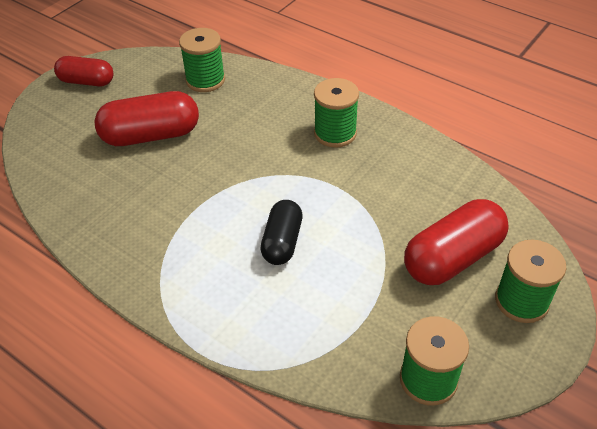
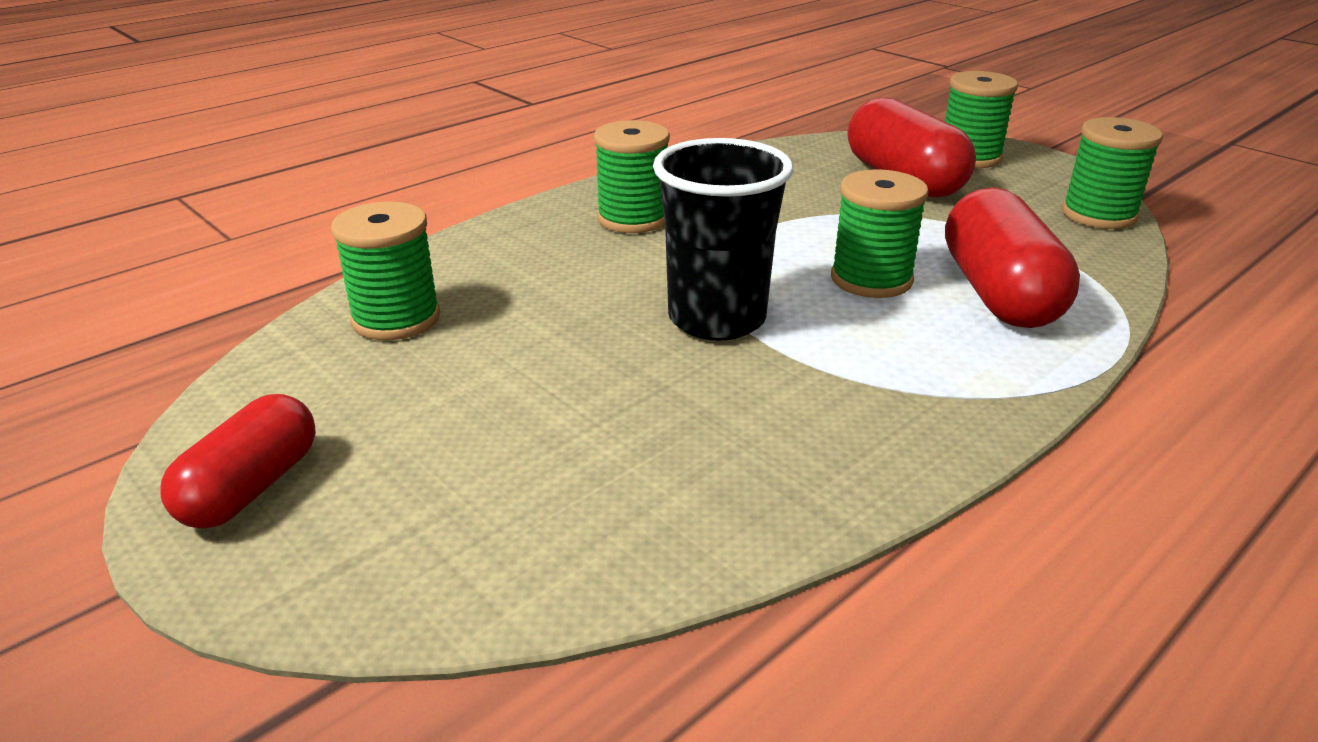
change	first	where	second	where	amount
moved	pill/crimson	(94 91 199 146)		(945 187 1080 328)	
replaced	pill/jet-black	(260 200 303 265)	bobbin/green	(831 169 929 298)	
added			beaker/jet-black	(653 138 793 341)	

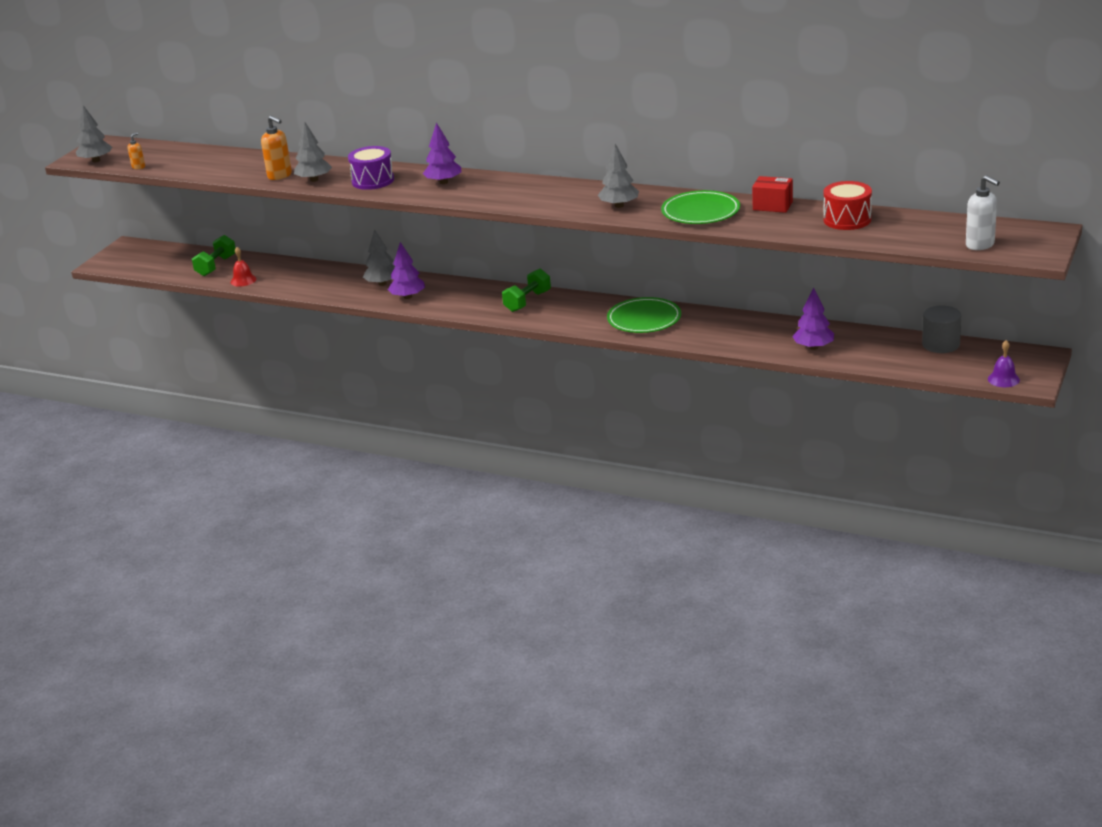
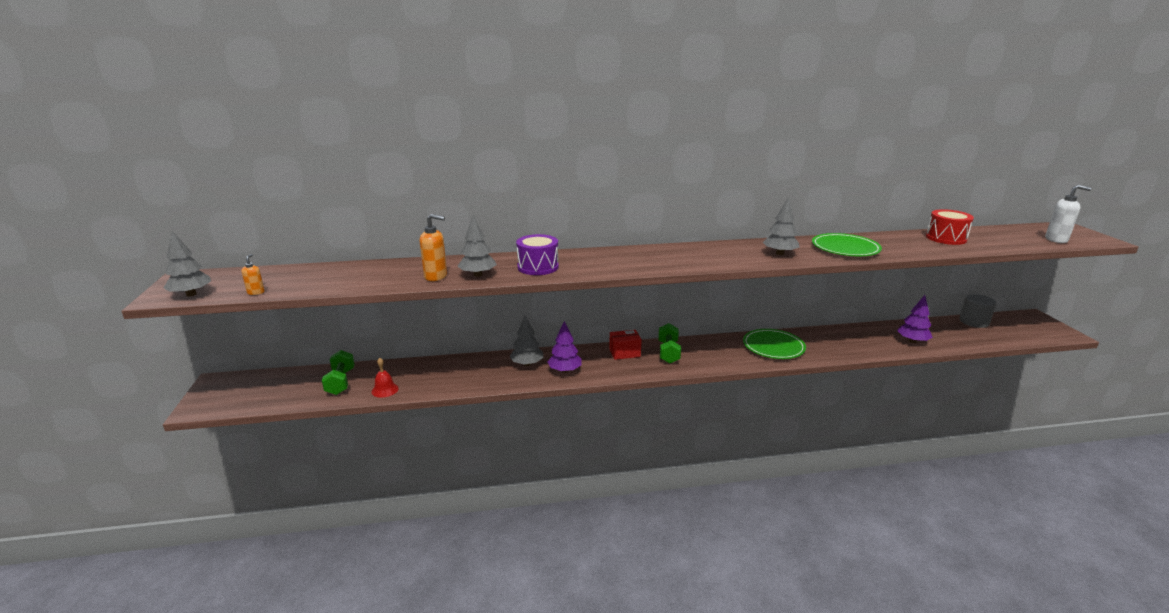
change	first	where	second	where	amount
removed	fir tree/purple	(423 122 461 184)			
moved	package/crimson	(752 176 793 213)		(609 330 642 360)	
removed	school bell/purple	(988 340 1020 387)			

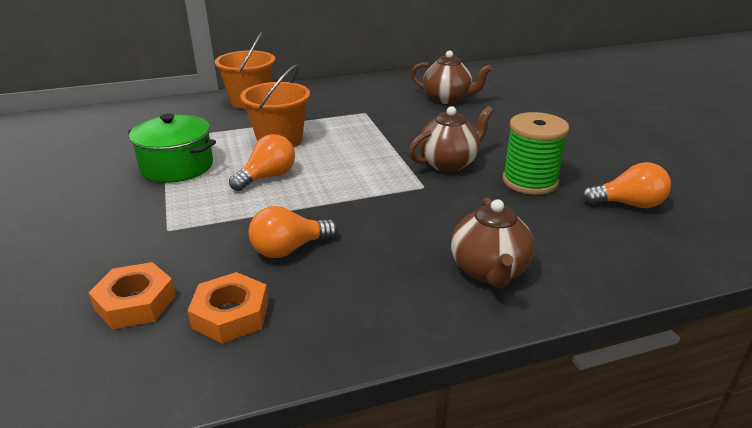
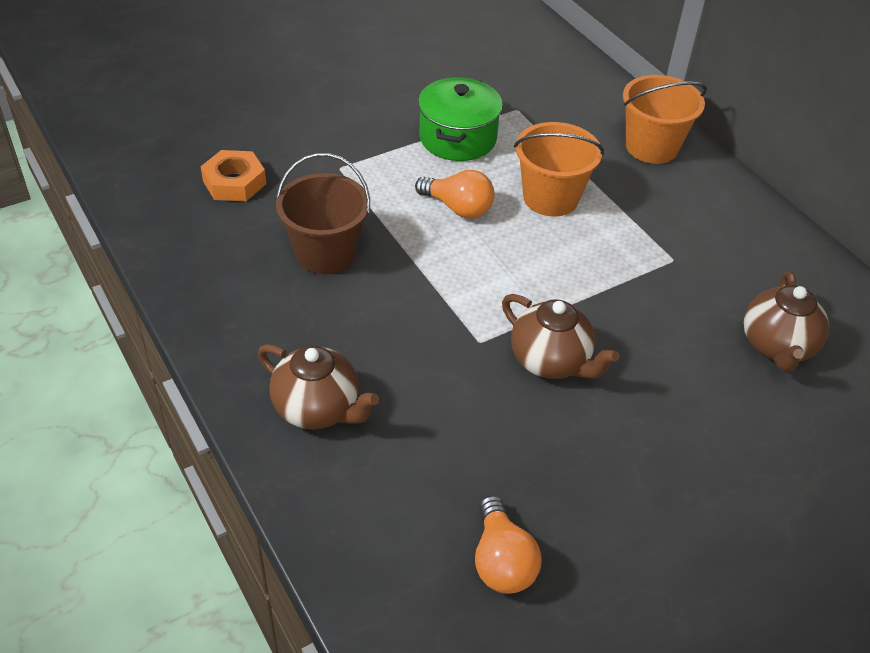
change	first	where	second	where	amount
removed	bobbin/green	(503 112 569 195)			
turned	tea pot/dark brown	(451 198 535 288)		(258 344 379 429)	135 degrees counterclockwise
replaced	lightbulb/orange-coloured	(249 206 338 258)	bucket/dark brown	(276 153 370 274)	
removed	hexagon nut/orange-coloured	(188 272 269 344)			

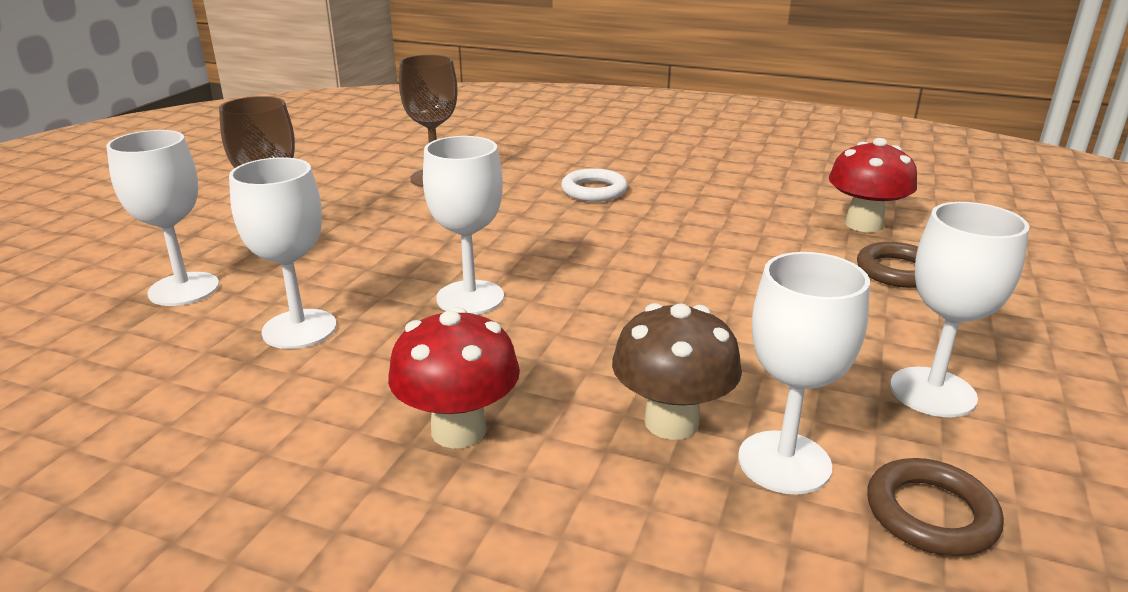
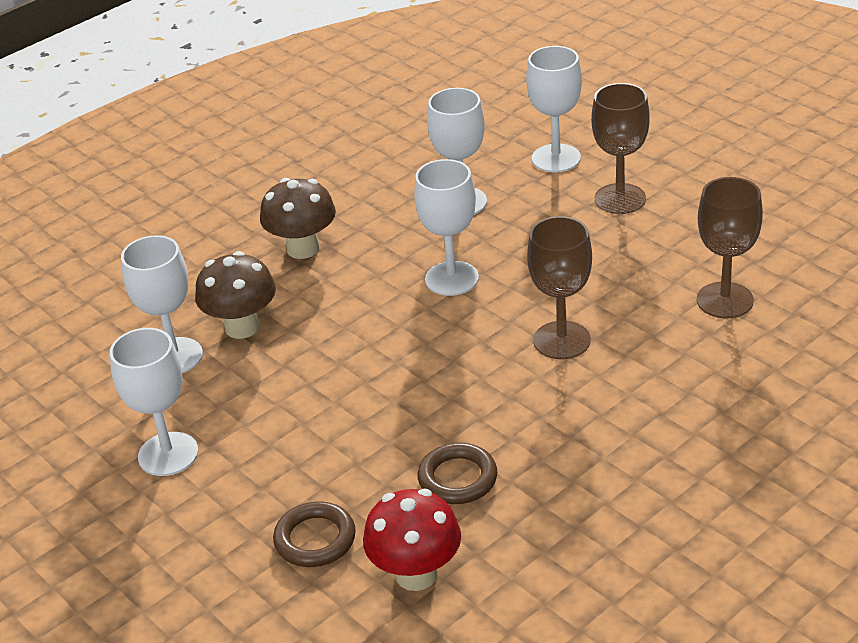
change	first	where	second	where	amount
removed	hoop/pure white	(561 168 628 202)			
recoloured	fungus/crimson	(388 307 520 448)	fungus/dark brown	(260 178 336 259)	
moved	hoop/dark brown	(867 458 1004 556)		(418 443 497 504)	
added			wine glass/dark brown	(527 216 592 359)	

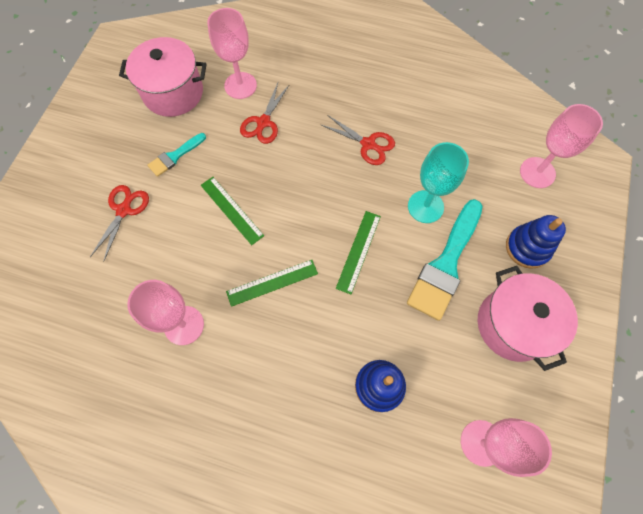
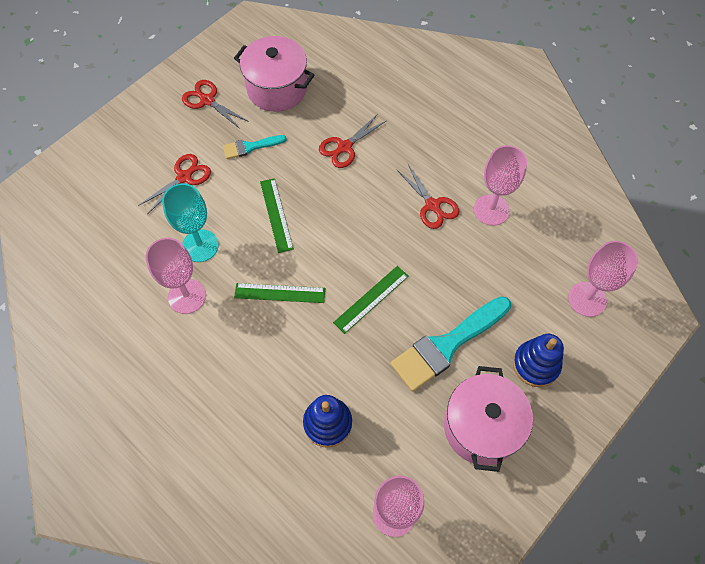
change	first	where	second	where	amount
moved	wine glass/rose-pink	(207 8 257 99)		(474 145 527 226)	
moved	wine glass/teal	(408 142 469 223)		(162 183 219 262)	
added			pair of scissors/crimson	(182 80 249 129)	

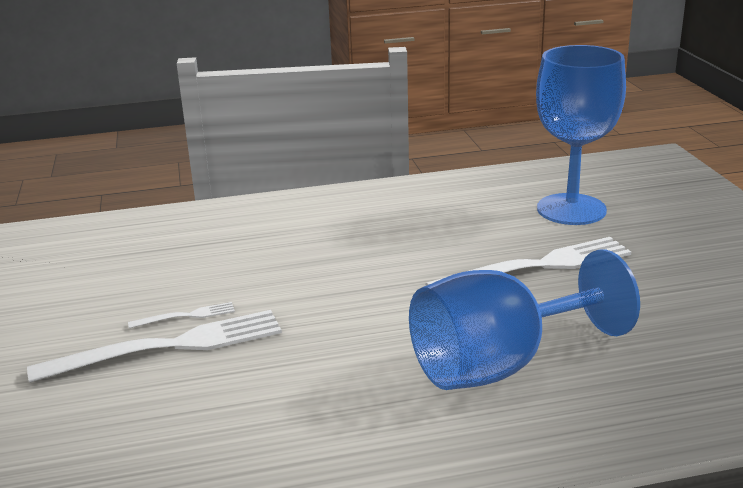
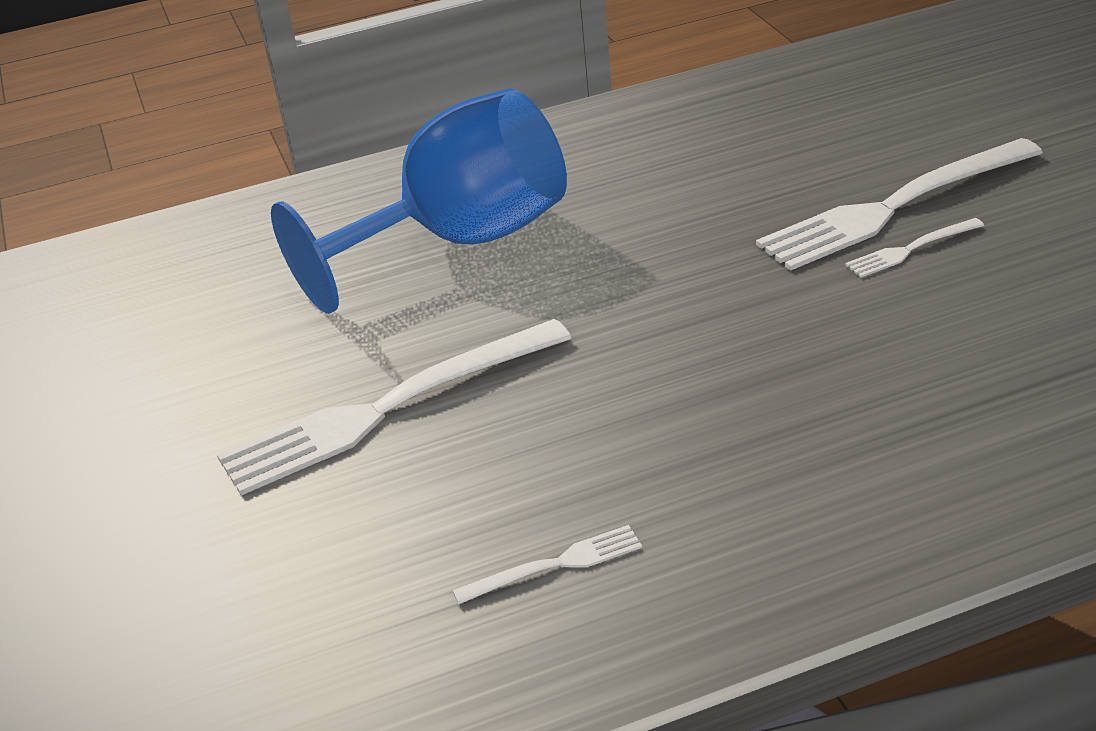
change	first	where	second	where	amount
removed	wine glass/royal blue	(536 45 626 225)			
added			table fork/pure white	(452 525 642 604)	

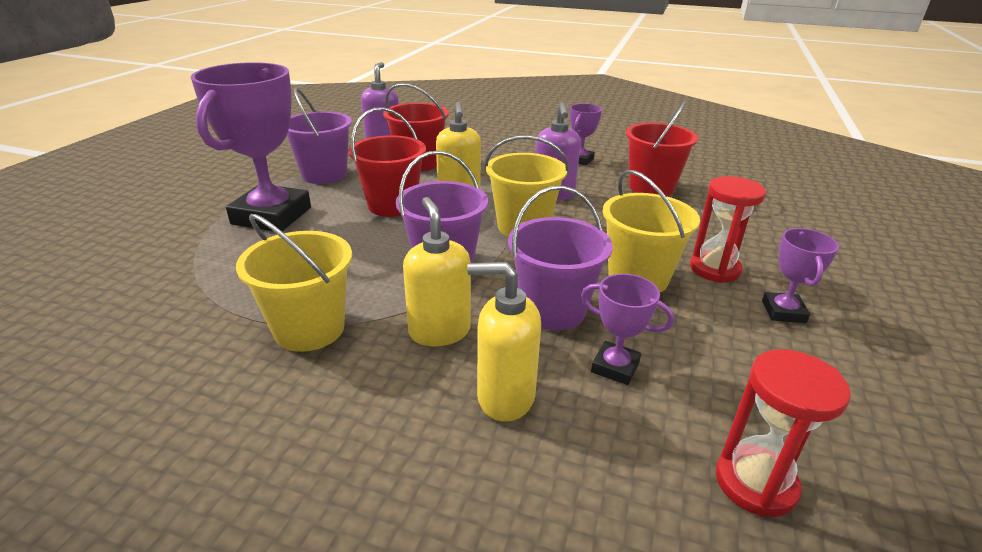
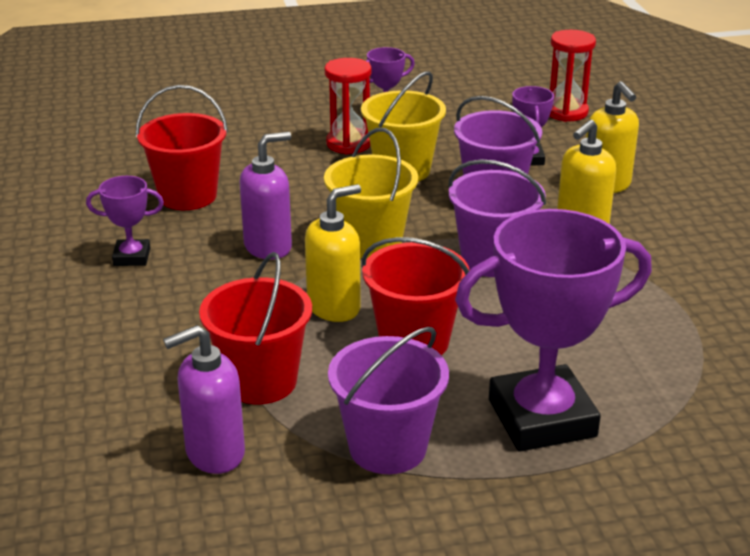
change	first	where	second	where	amount
removed	bucket/golden	(236 214 352 352)			

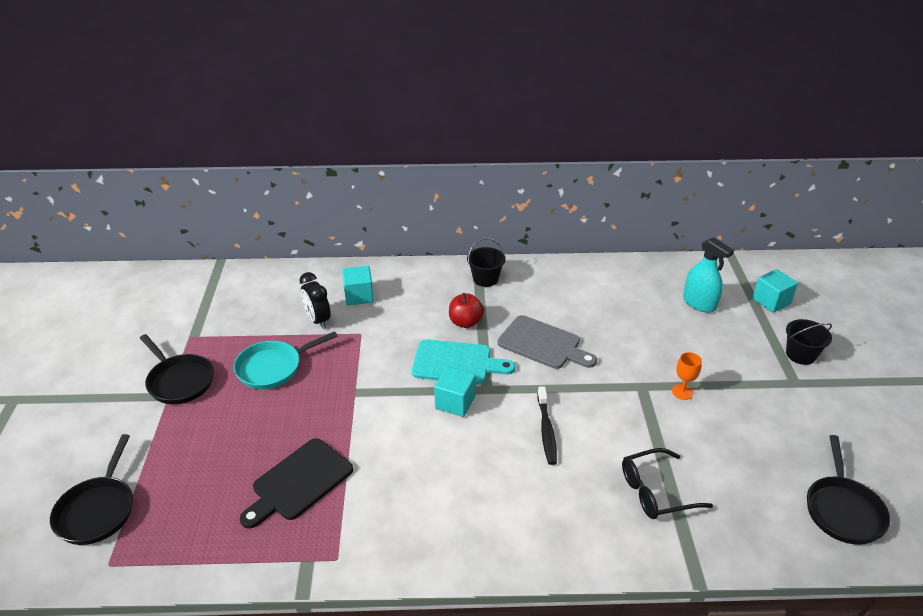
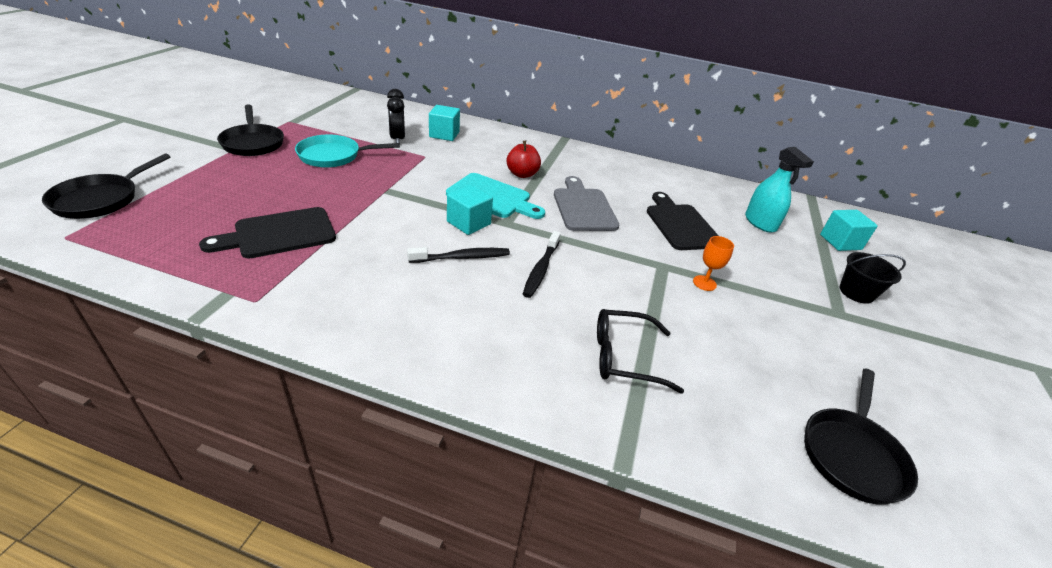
change	first	where	second	where	amount
removed	bucket/jet-black	(467 238 506 287)			
turned	chopping board/gray	(498 315 597 369)		(554 176 619 231)	150 degrees counterclockwise
added			chopping board/jet-black	(647 192 719 250)	
added			tooth brush/jet-black	(407 247 510 263)	

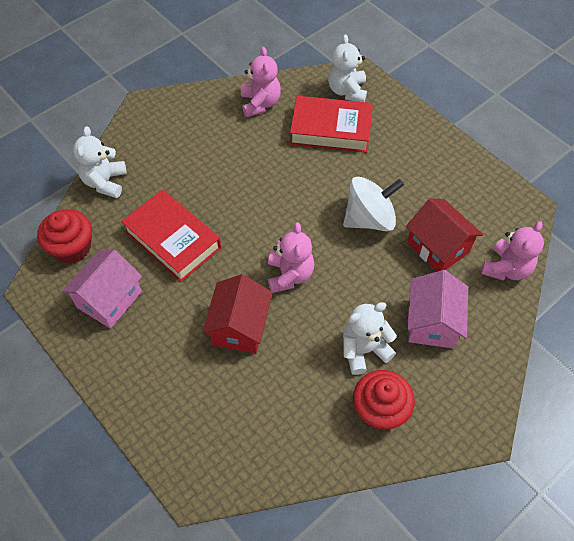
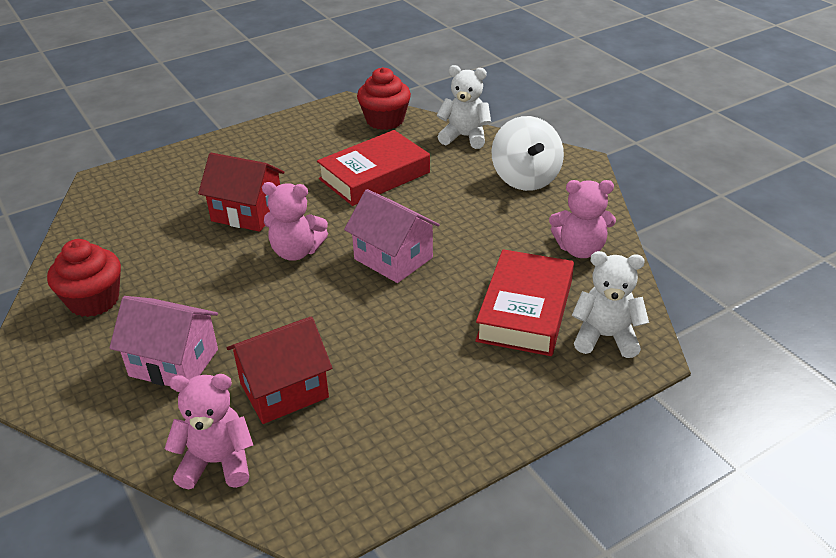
change	first	where	second	where	amount
moved	whirligig/pure white	(343 177 404 231)		(492 116 564 191)	
turned	teddy/rose-pink	(481 221 544 281)		(165 374 253 489)	135 degrees clockwise
moved	house/rose-pink	(62 250 142 329)		(344 189 440 283)	
removed	teddy/pure white	(343 302 397 375)			

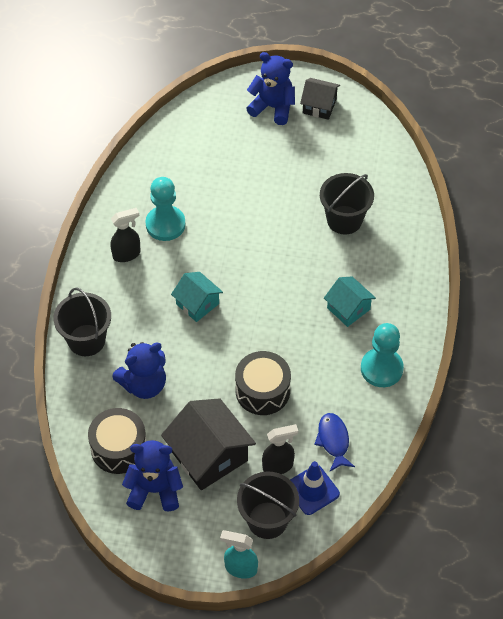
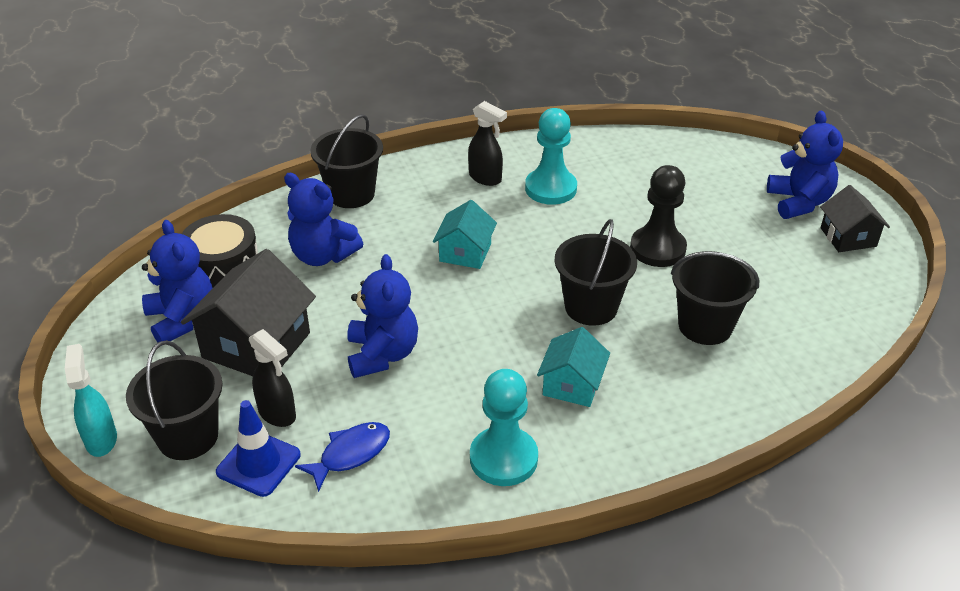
change	first	where	second	where	amount
replaced	drum/jet-black	(235 351 291 415)	teddy/royal blue	(347 254 418 378)	
added			game pawn/jet-black	(630 165 687 267)	
added			bucket/jet-black	(555 219 637 326)	

